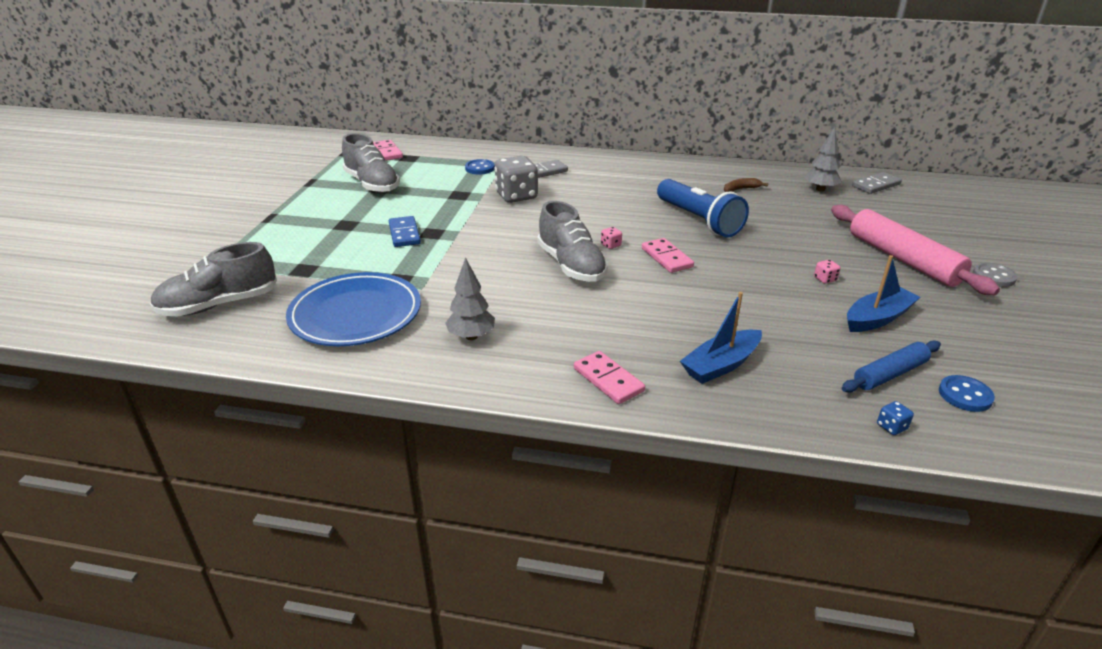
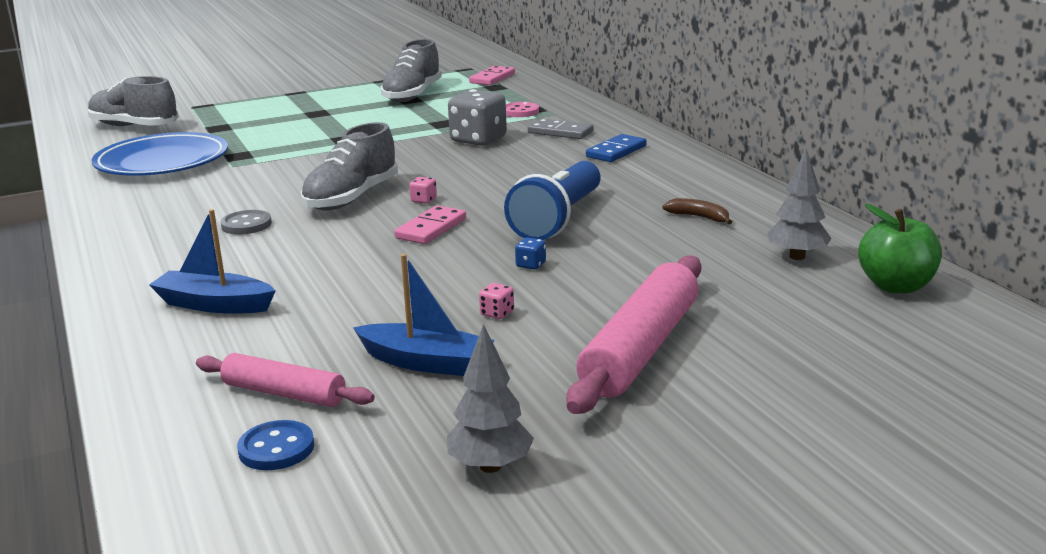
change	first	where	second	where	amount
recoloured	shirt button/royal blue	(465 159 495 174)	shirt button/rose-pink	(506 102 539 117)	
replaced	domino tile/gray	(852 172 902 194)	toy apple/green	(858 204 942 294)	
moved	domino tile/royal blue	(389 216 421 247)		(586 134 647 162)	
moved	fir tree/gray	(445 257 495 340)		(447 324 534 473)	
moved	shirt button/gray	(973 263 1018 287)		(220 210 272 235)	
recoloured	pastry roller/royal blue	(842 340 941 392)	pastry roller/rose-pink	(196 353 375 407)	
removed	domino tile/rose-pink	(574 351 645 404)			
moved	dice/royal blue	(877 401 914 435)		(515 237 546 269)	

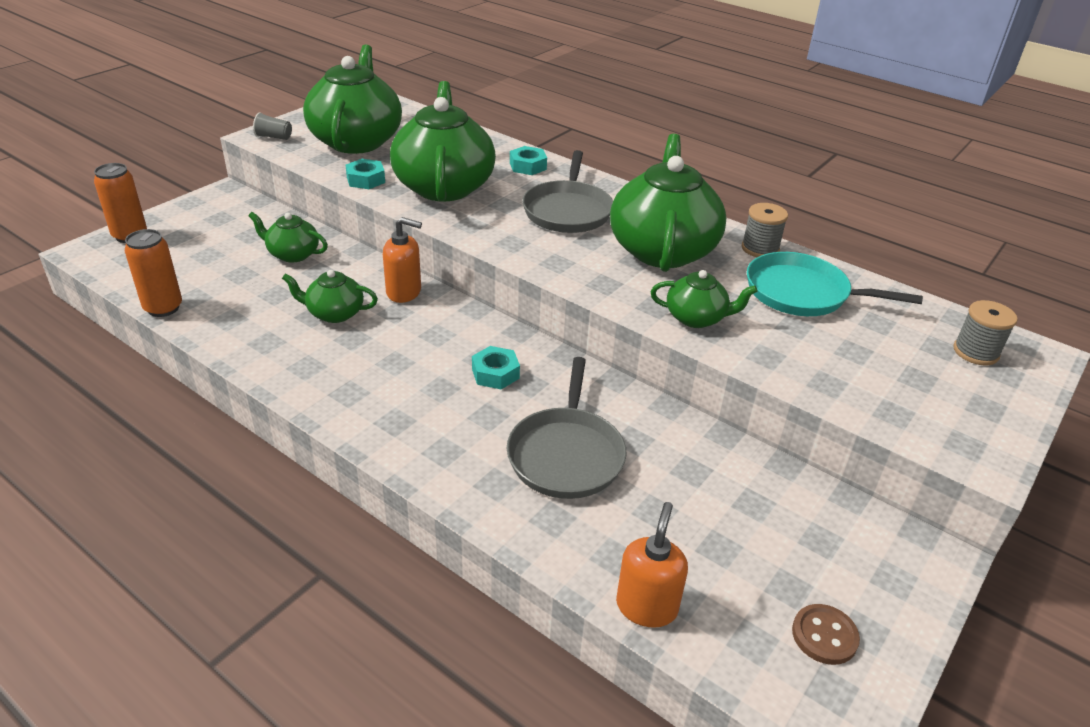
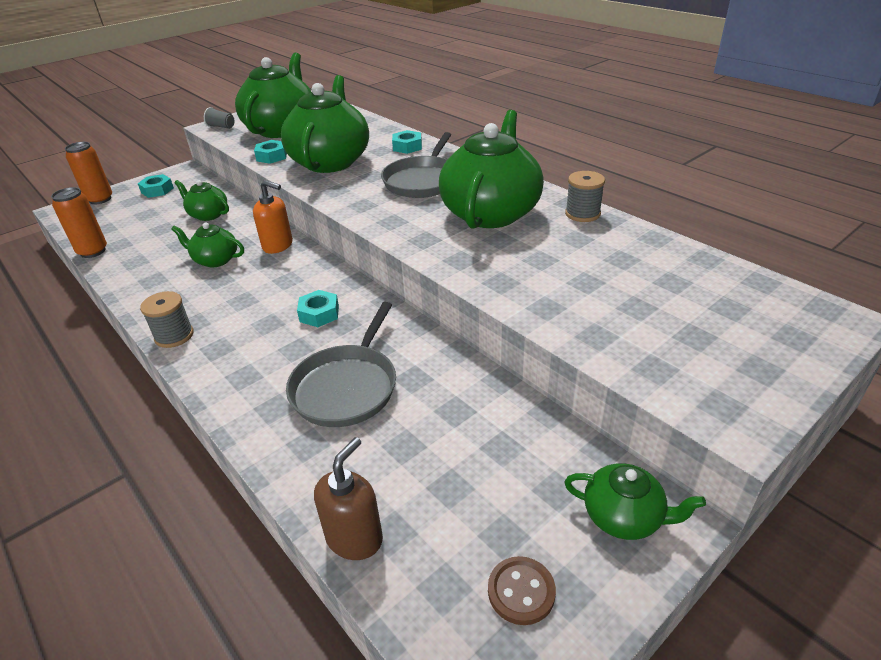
change	first	where	second	where	amount
removed	skillet/teal	(747 252 923 316)			
moved	tea pot/green	(651 270 758 328)		(564 463 706 540)	
moved	bobbin/gray	(953 300 1018 365)		(140 291 194 348)	
recoloured	soap pump/orange-coloured	(616 502 688 628)	soap pump/dark brown	(314 437 383 560)	
added			hexagon nut/teal	(137 174 174 198)	

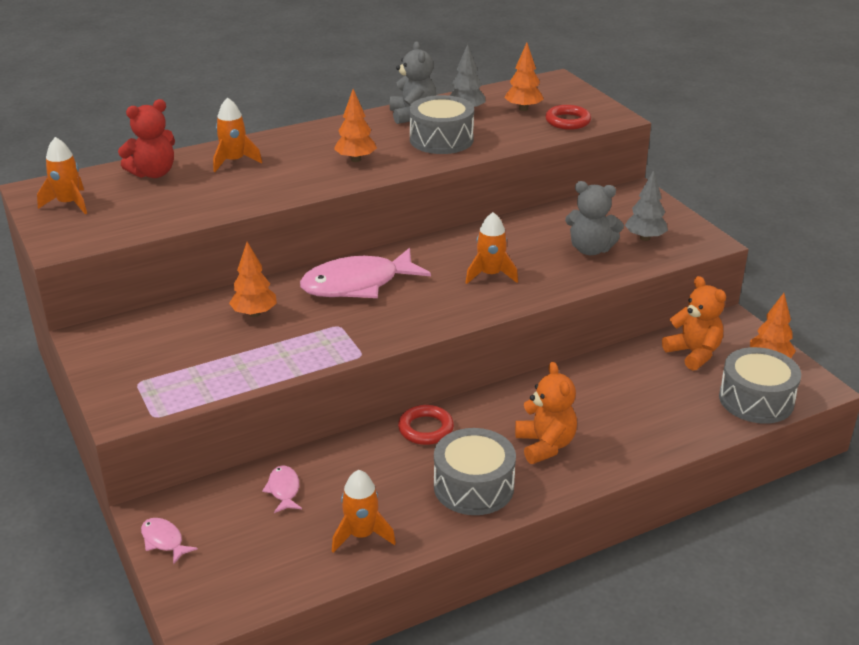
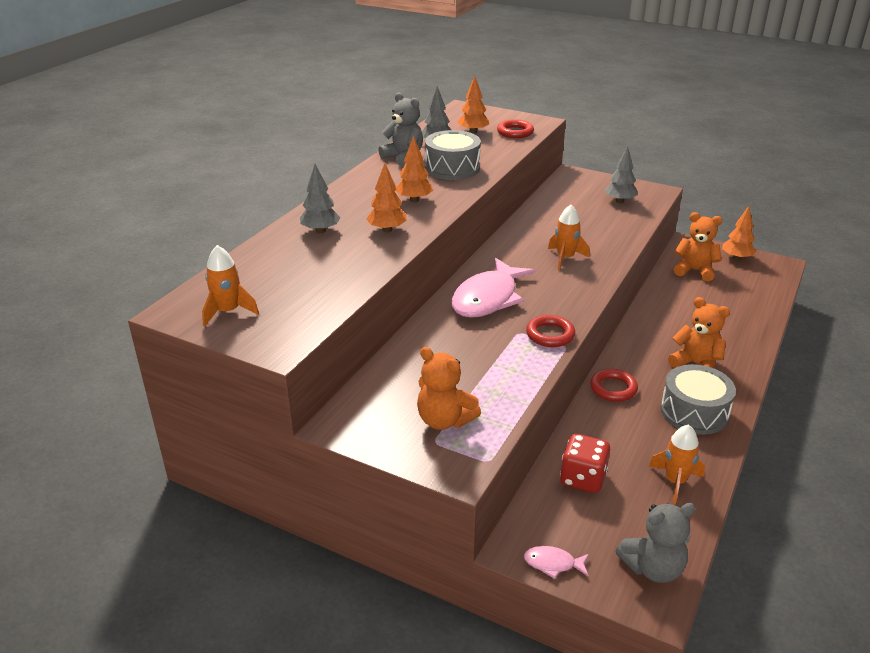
change	first	where	second	where	amount
replaced	rocket/orange-coloured	(213 98 262 172)	fir tree/gray	(300 164 341 233)	
removed	teddy/crimson	(118 99 175 178)			
moved	teddy/gray	(565 181 624 255)		(616 503 696 583)	
moved	fir tree/orange-coloured	(229 242 277 317)		(366 163 407 232)	
removed	drum/gray	(719 347 801 424)			
replaced	fish/rose-pink	(262 466 302 513)	dice/crimson	(560 434 610 493)	
added			hoop/crimson	(526 315 576 347)	
added			teddy/orange-coloured	(417 347 481 430)	

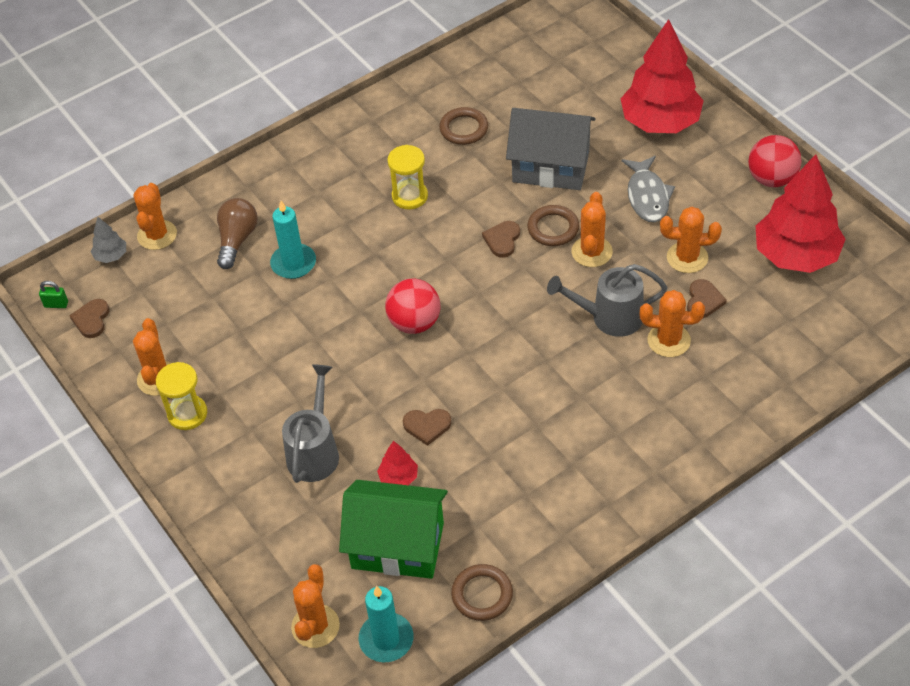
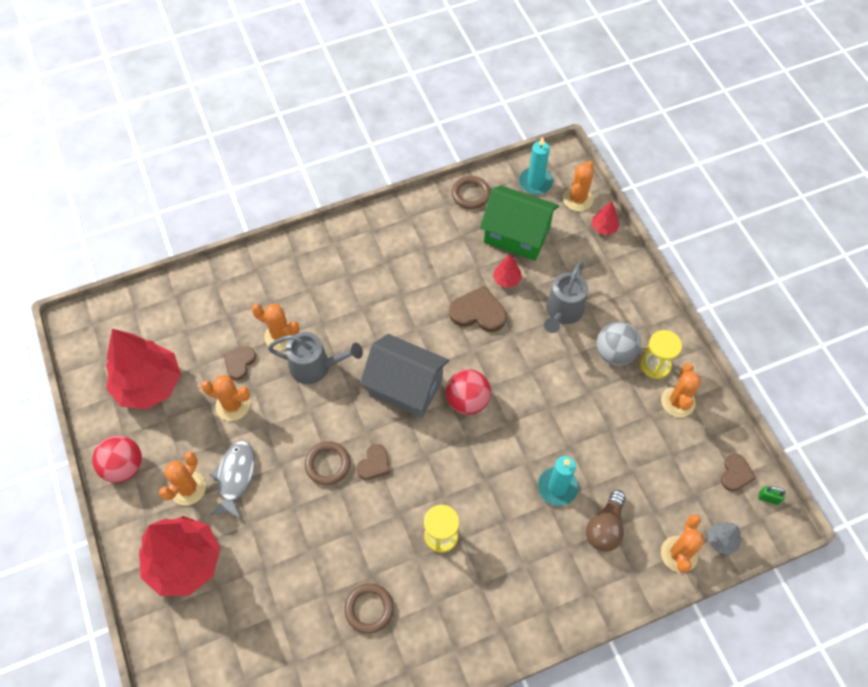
change	first	where	second	where	amount
moved	house/gray	(506 108 596 190)		(360 334 449 418)	
moved	prickly plant/orange-coloured	(572 192 613 267)		(159 452 206 506)	
resized	heart/dark brown	(403 409 452 446)		(449 286 506 332)	x1.61
added			fir tree/crimson	(592 201 620 235)	
added			ball/gray	(597 321 641 366)	

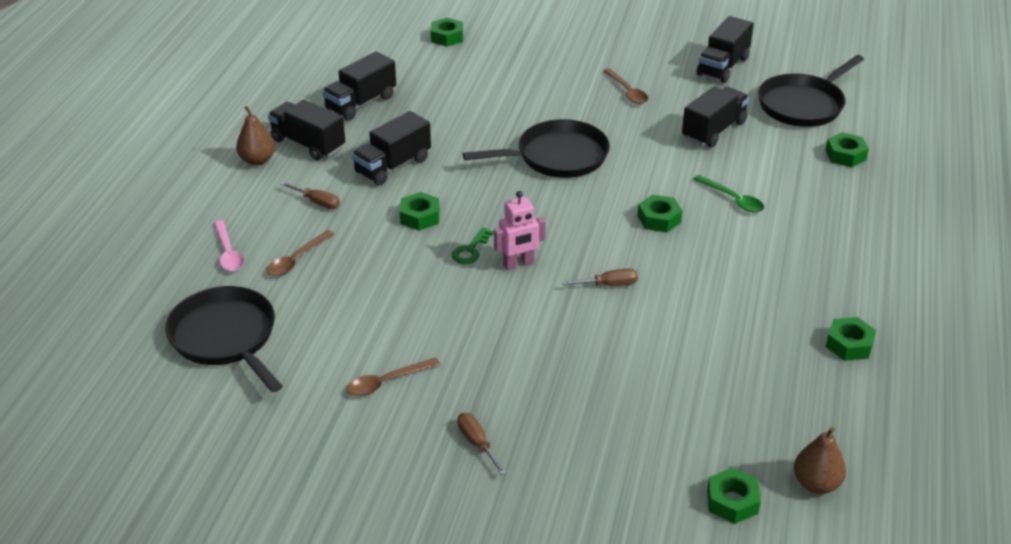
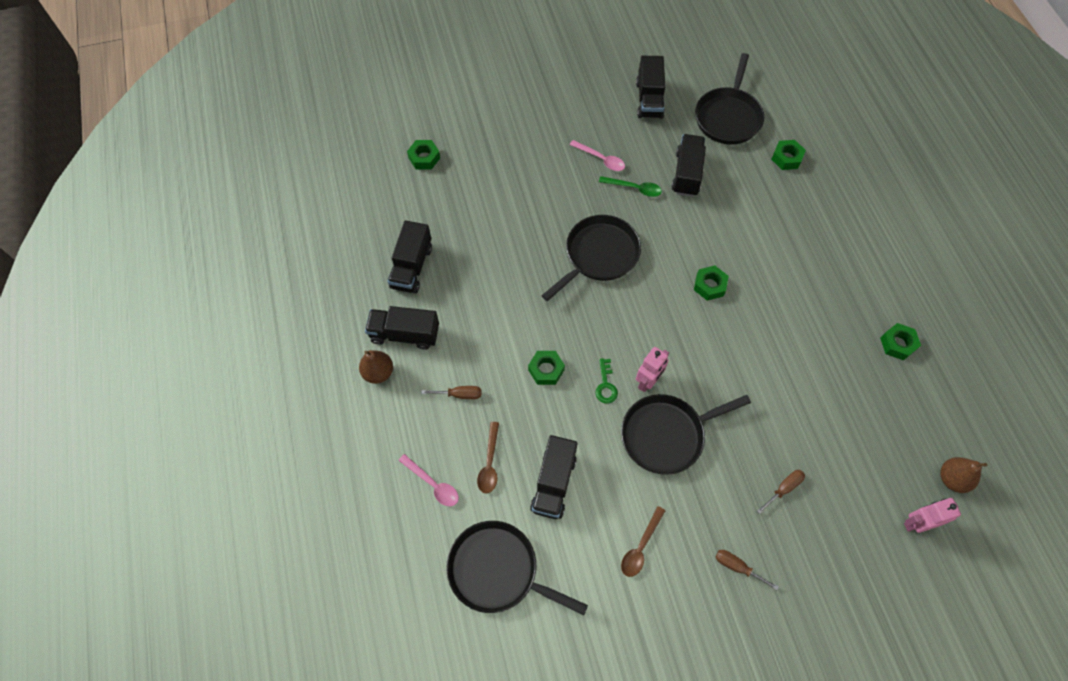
change	first	where	second	where	amount
recoloured	tablespoon/dark brown	(603 68 648 104)	tablespoon/rose-pink	(570 140 625 171)	
moved	toy truck/jet-black	(352 111 431 186)		(530 435 578 519)	
moved	tablespoon/green	(693 175 764 213)		(599 176 662 197)	
moved	hand screwdriver/dark brown	(562 269 638 286)		(757 470 805 514)	
replaced	hexagon nut/green	(707 467 761 524)	toy robot/rose-pink	(904 498 961 533)	
added			skillet/jet-black	(621 394 751 475)	

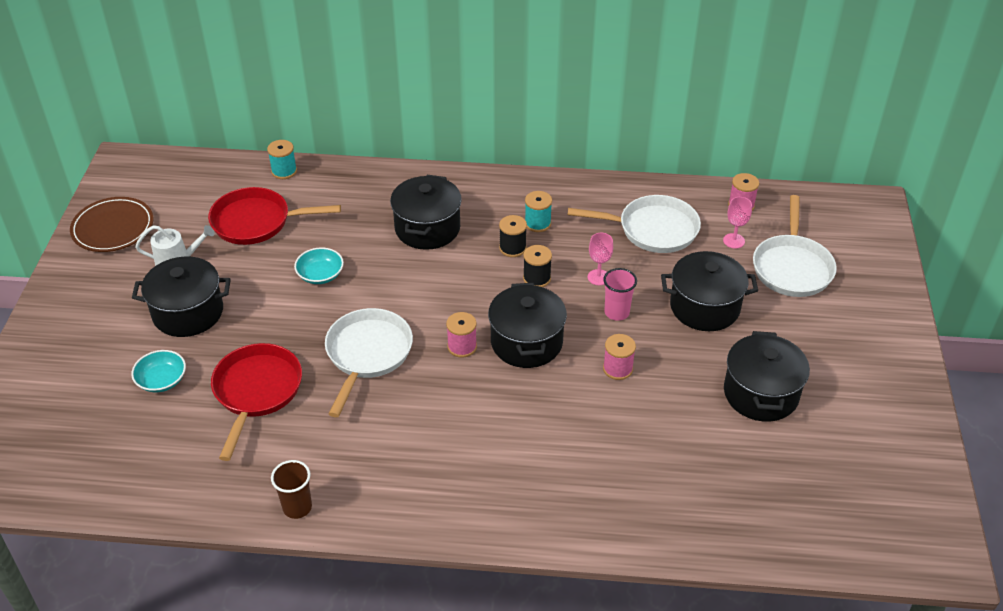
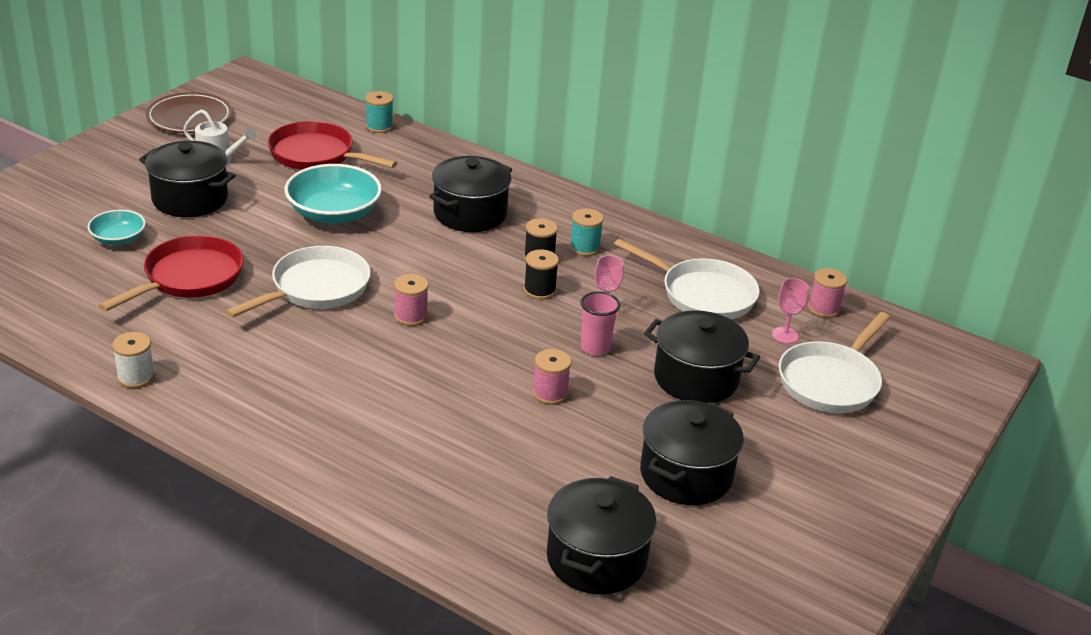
change	first	where	second	where	amount
resized	bowl/teal	(294 247 344 284)		(284 164 382 224)	x1.79
moved	stockpot/jet-black	(488 283 567 368)		(547 476 657 594)	
replaced	beaker/dark brown	(271 460 312 519)	bobbin/pure white	(112 332 155 388)	

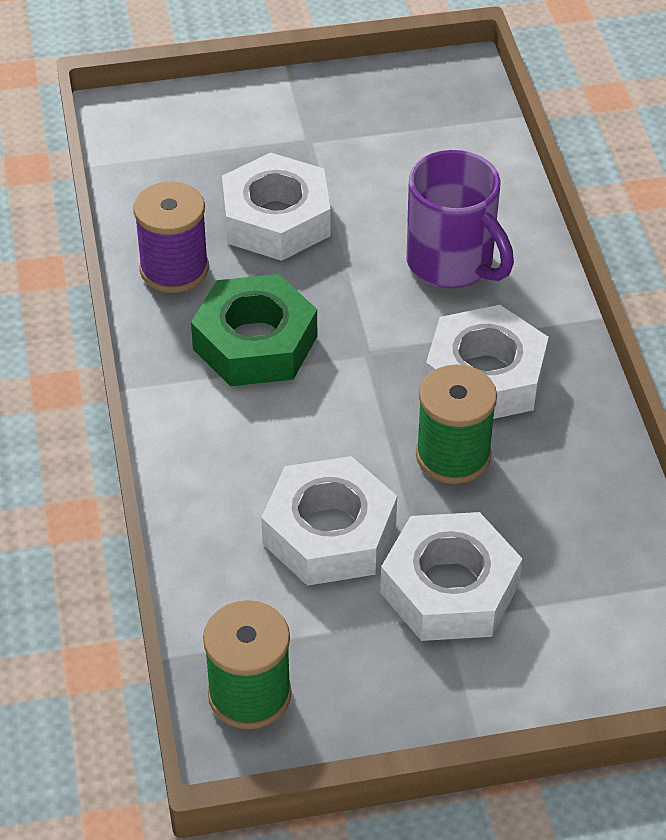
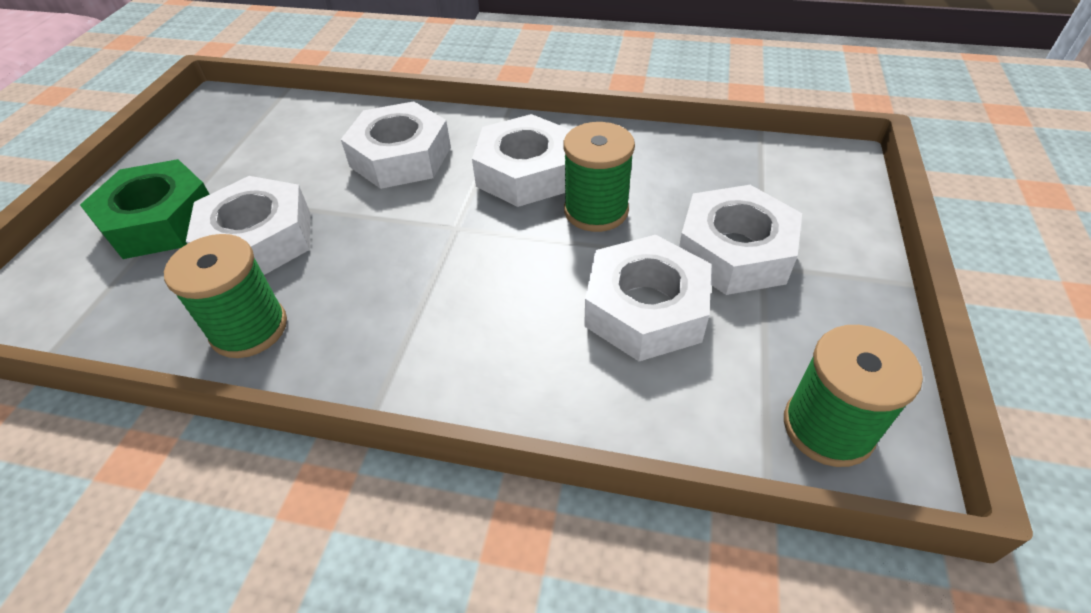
change	first	where	second	where	amount
replaced	tea mug/purple	(406 150 514 288)	hexagon nut/pure white	(341 101 451 189)	
recoloured	bobbin/purple	(133 182 209 293)	bobbin/green	(164 234 287 358)	
moved	hexagon nut/green	(191 274 317 386)		(80 159 210 259)	

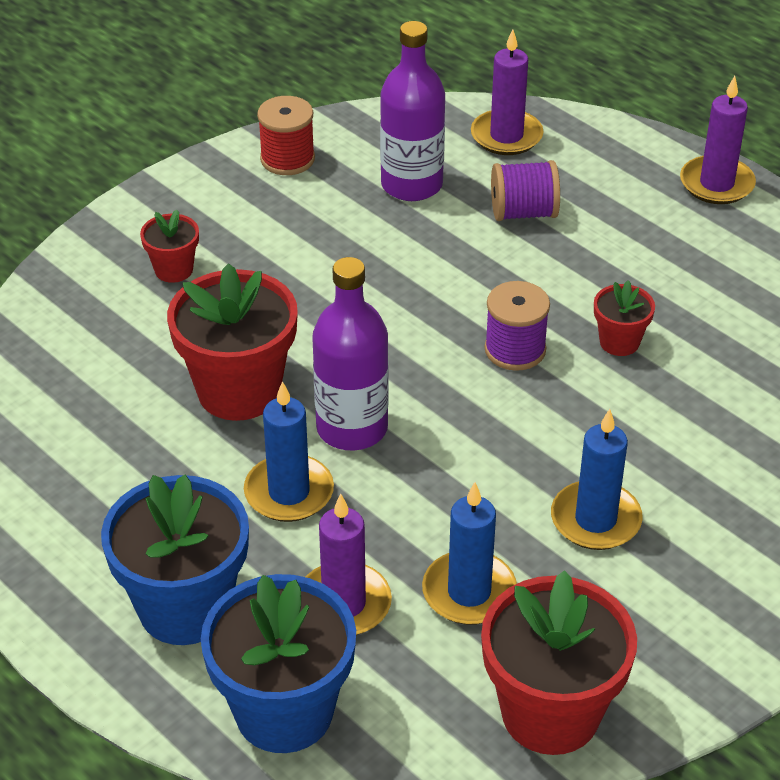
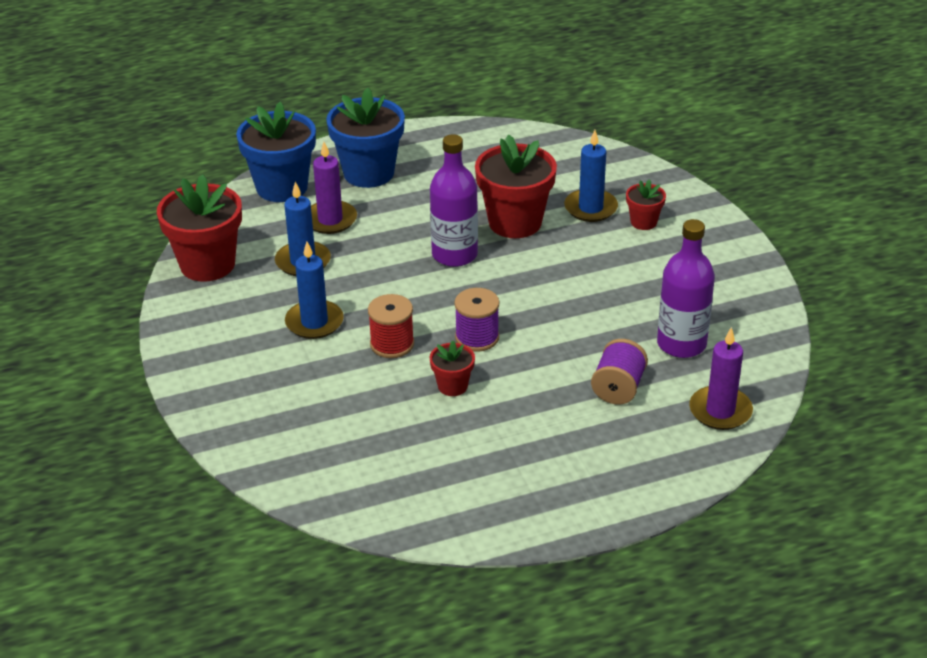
change	first	where	second	where	amount
removed	wax candle/purple	(680 76 756 204)			
moved	bobbin/crimson	(257 96 315 175)		(368 294 414 358)	
moved	wax candle/royal blue	(244 381 334 522)		(564 130 618 222)	

